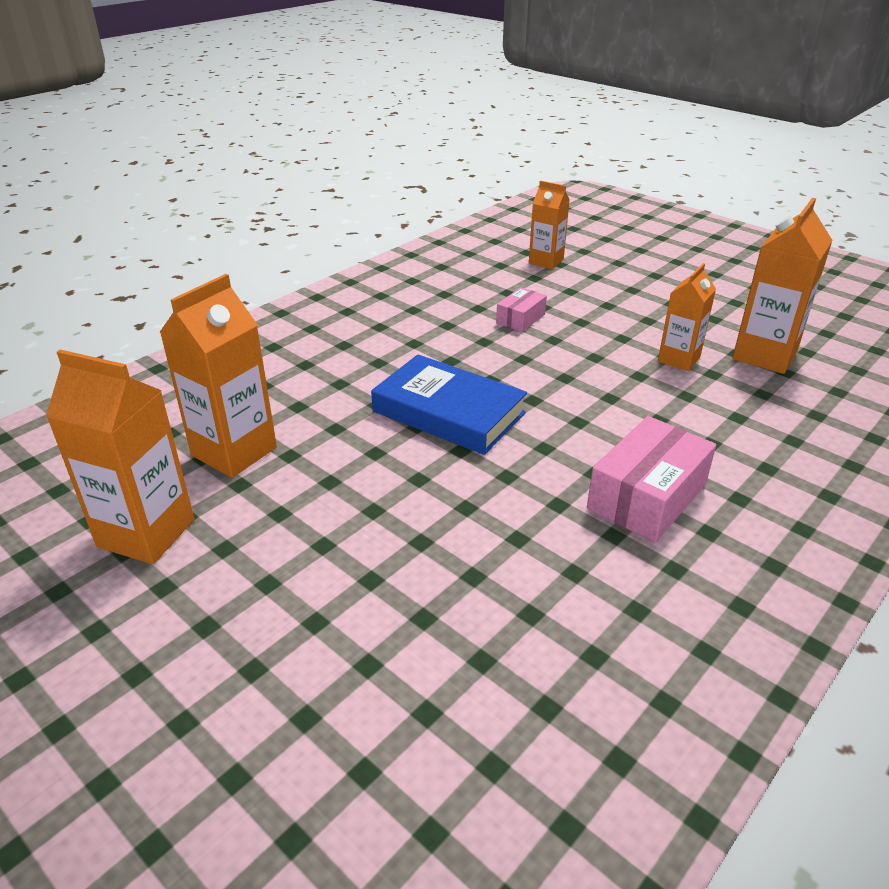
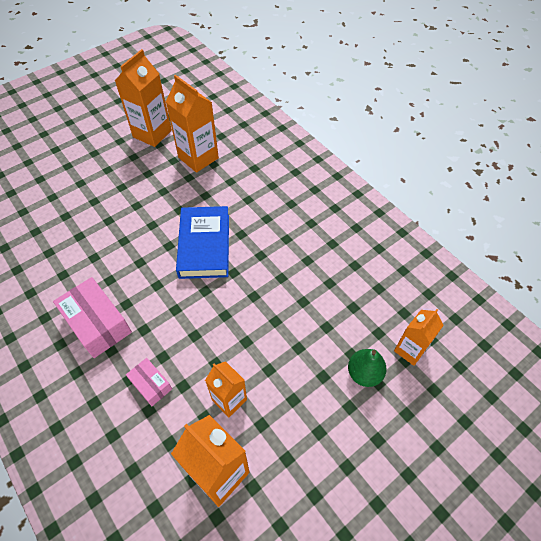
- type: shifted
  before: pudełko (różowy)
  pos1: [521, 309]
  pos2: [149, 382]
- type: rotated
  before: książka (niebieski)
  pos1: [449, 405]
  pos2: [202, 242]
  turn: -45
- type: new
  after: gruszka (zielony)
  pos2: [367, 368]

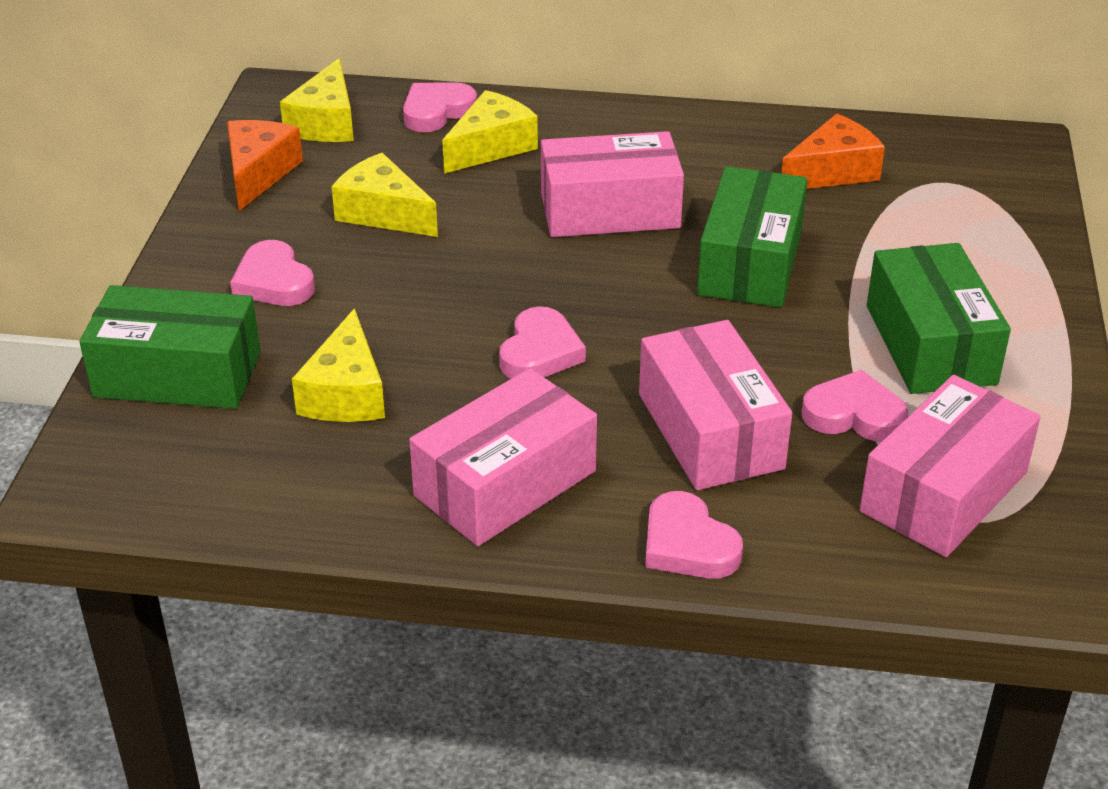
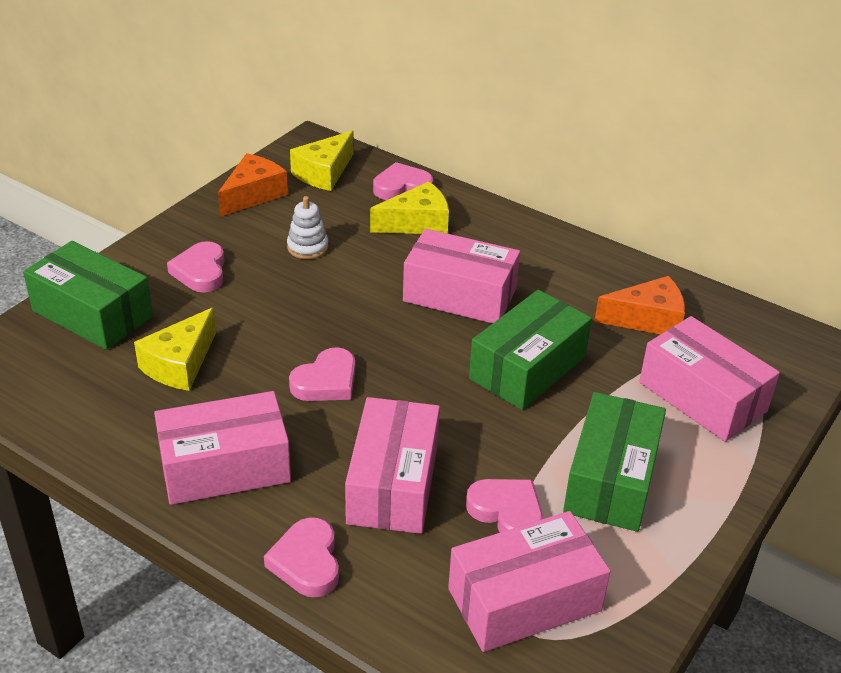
- type: swapped
  before: ser (żółty)
  after: zabawka nakładanka (biały)
  pos1: [385, 195]
  pos2: [308, 227]
- type: new
  after: pudełko (różowy)
  pos2: [709, 379]

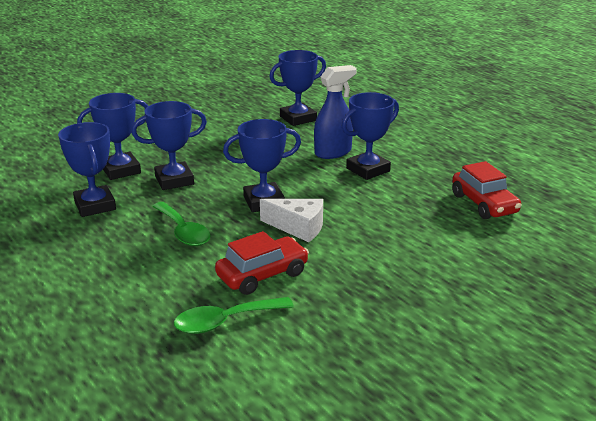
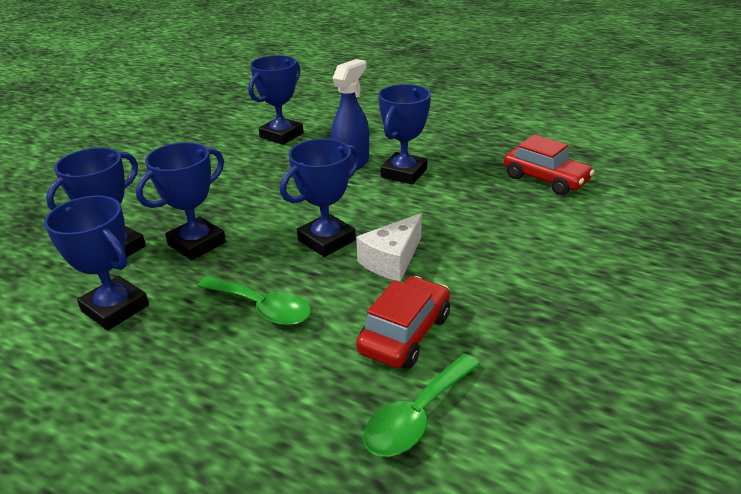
- type: rotated
  before: ser (biały)
  pos1: [291, 220]
  pos2: [389, 247]
  turn: 135

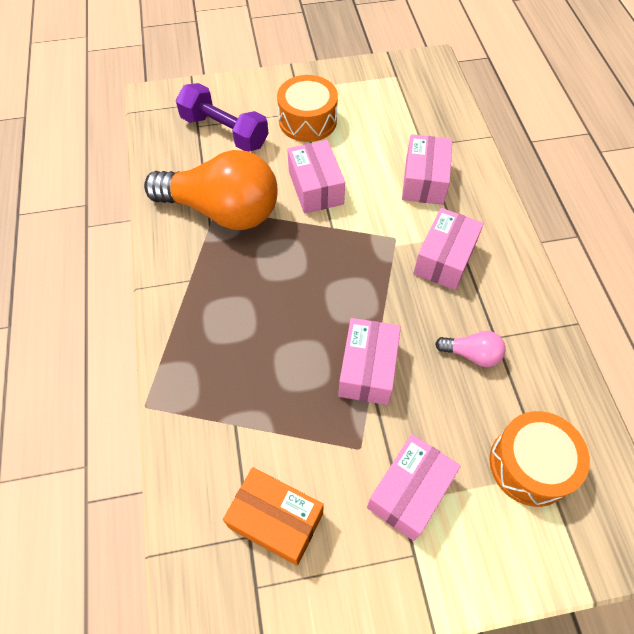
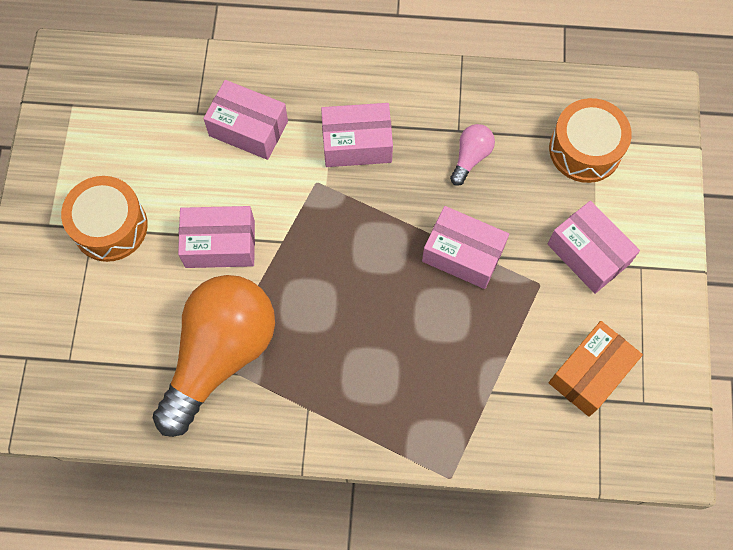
- type: gone
  before: hantel (fioletowy)
  pos1: [222, 117]
- type: rotated
  before: pudełko (różowy)
  pos1: [448, 249]
  pos2: [357, 135]
  turn: -45

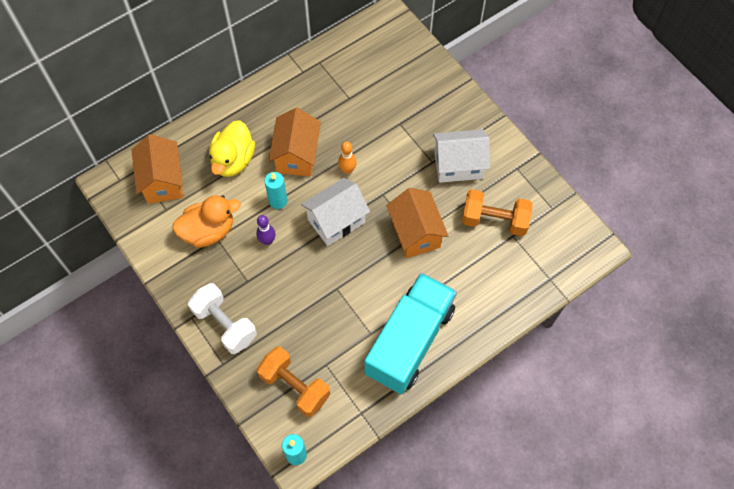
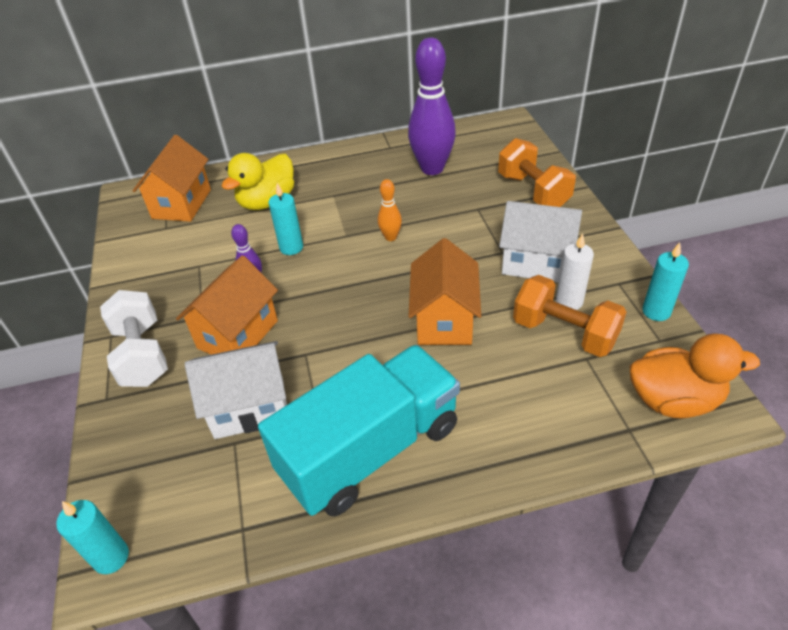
- type: shifted
  before: domek (pomarańczowy)
  pos1: [295, 142]
  pos2: [227, 305]
- type: shifted
  before: domek (biały)
  pos1: [335, 212]
  pos2: [236, 390]
- type: shifted
  before: kaczka (pomarańczowy)
  pos1: [206, 221]
  pos2: [695, 375]
- type: shifted
  before: hantel (pomarańczowy)
  pos1: [293, 381]
  pos2: [537, 172]
- type: new
  after: kręgiel (fioletowy)
  pos2: [432, 106]
- type: new
  after: świeca (biały)
  pos2: [575, 271]
- type: new
  after: świeca (turkusowy)
  pos2: [665, 281]

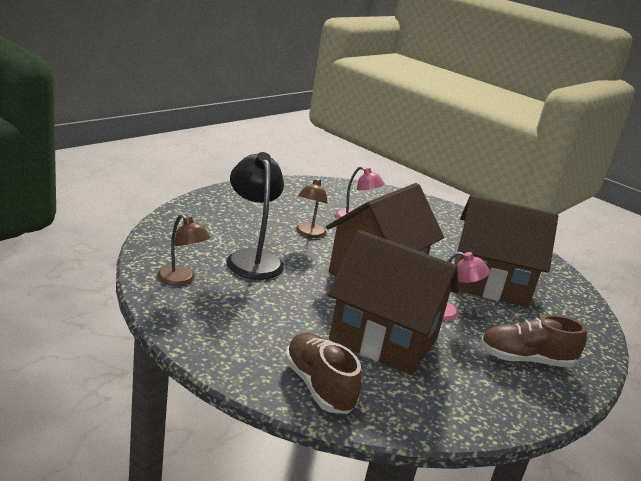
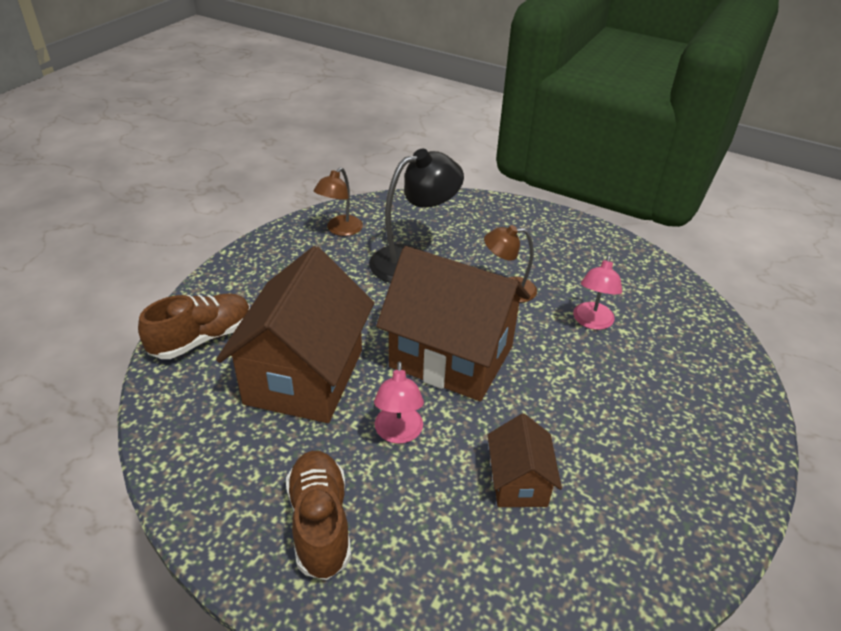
- type: scaled
  before: domek (brązowy)
  pos1: [506, 251]
  pos2: [525, 460]
  scale: 0.49

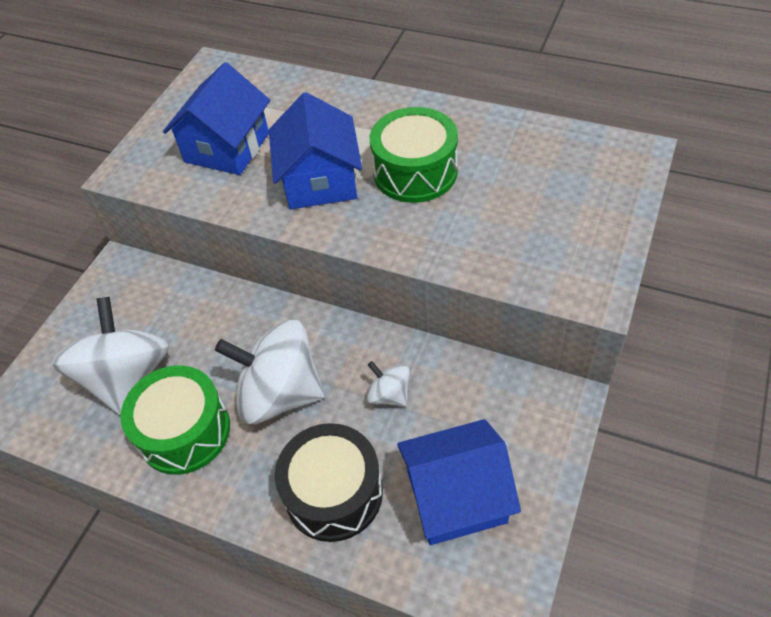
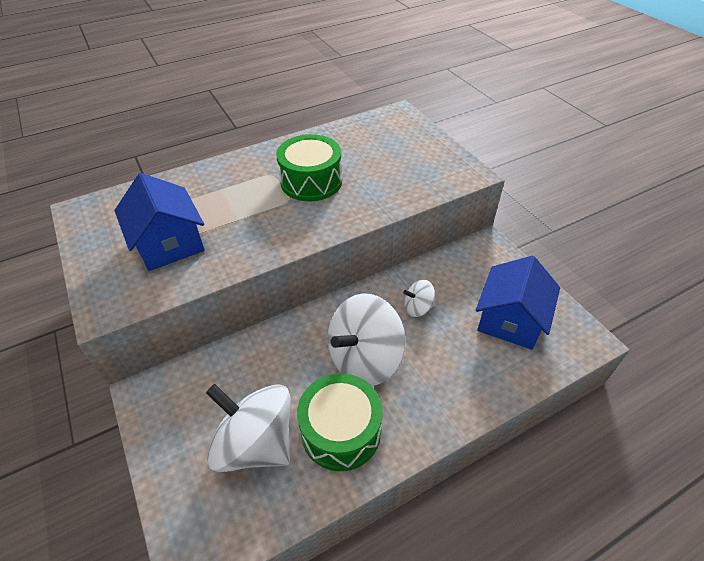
- type: gone
  before: domek (niebieski)
  pos1: [315, 150]
- type: gone
  before: bęben (czarny)
  pos1: [329, 482]

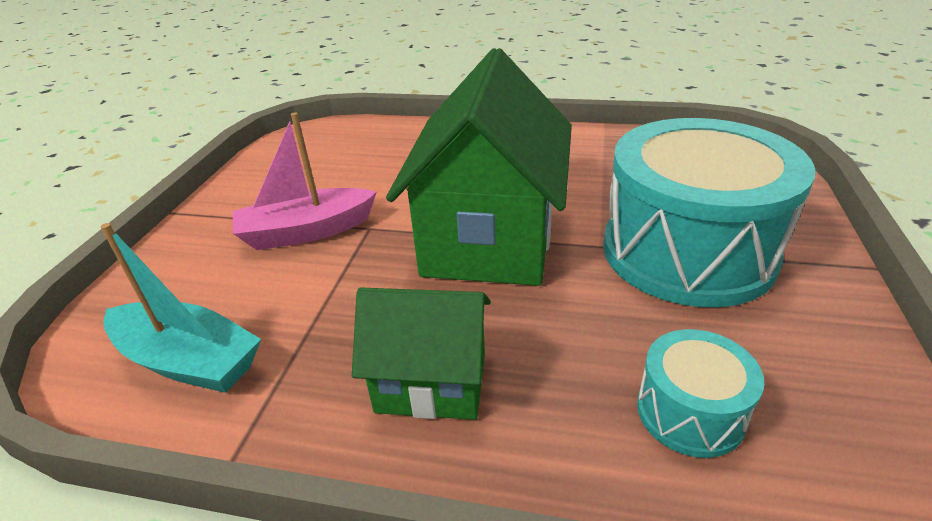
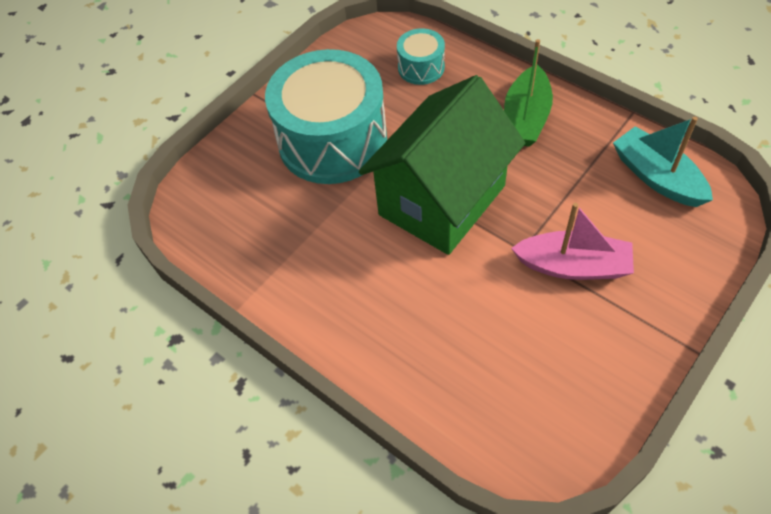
- type: swapped
  before: domek (zielony)
  after: łódka (zielony)
  pos1: [421, 353]
  pos2: [528, 93]

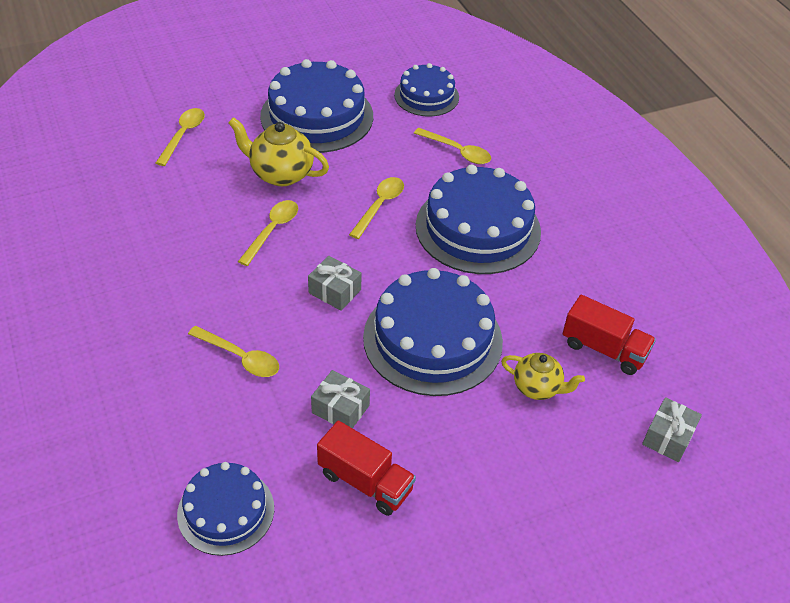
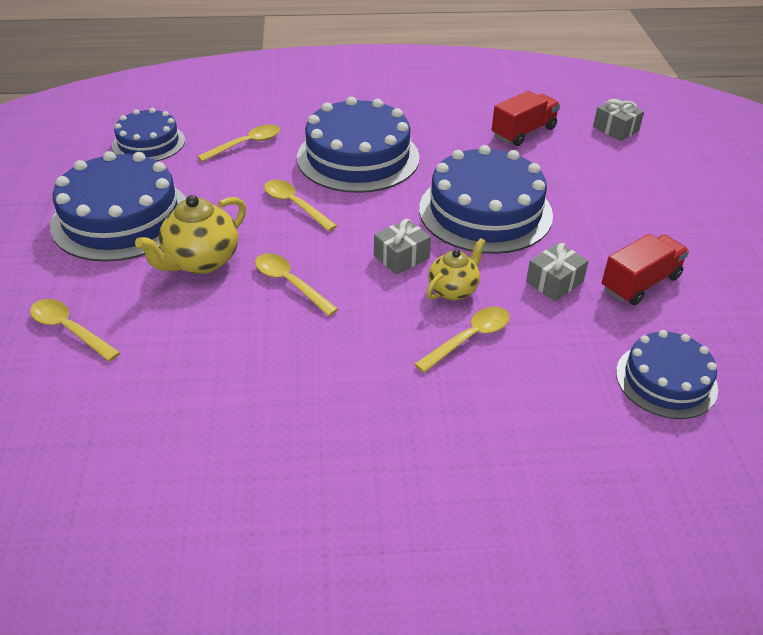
- type: shifted
  before: imbryk (żółty)
  pos1: [543, 376]
  pos2: [456, 269]

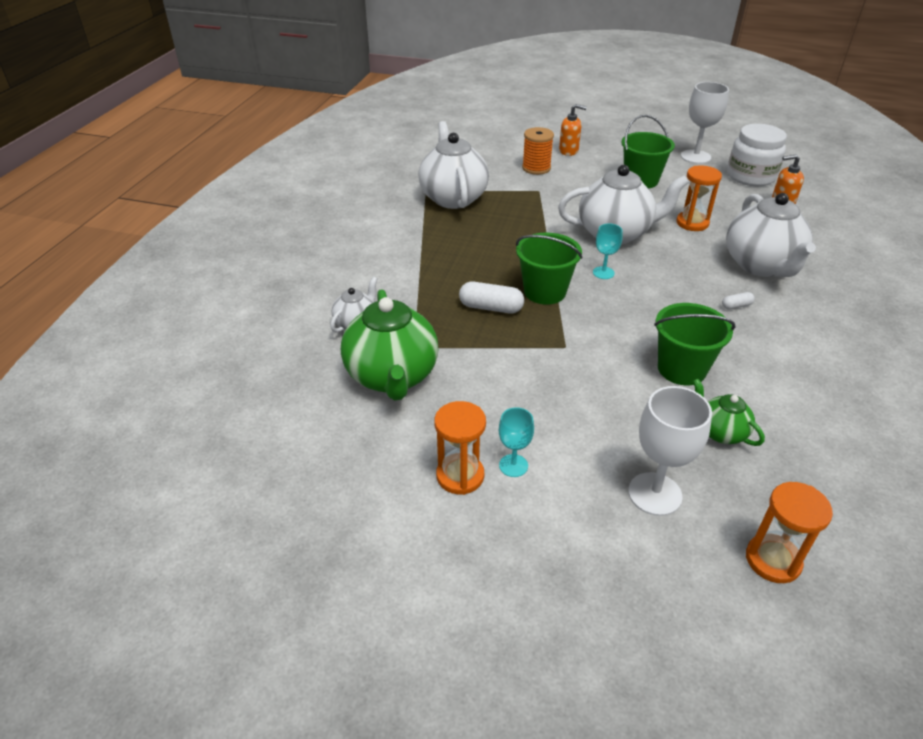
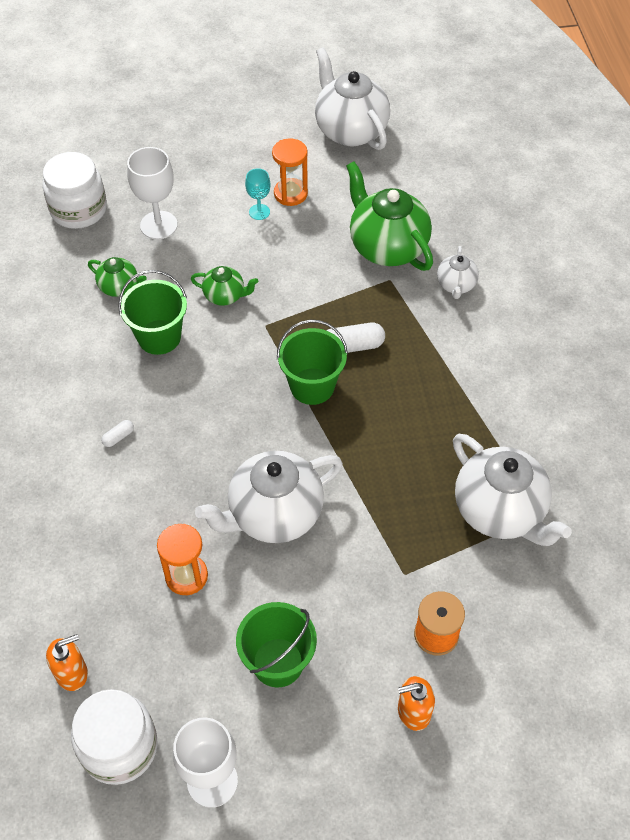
- type: shifted
  before: imbryk (biały)
  pos1: [771, 235]
  pos2: [352, 98]
- type: gone
  before: kielich (turkusowy)
  pos1: [607, 251]
- type: swapped
  before: klepsydra (pomarańczowy)
  after: słoik (biały)
  pos1: [789, 532]
  pos2: [74, 190]
- type: new
  after: imbryk (zielony)
  pos2: [224, 286]

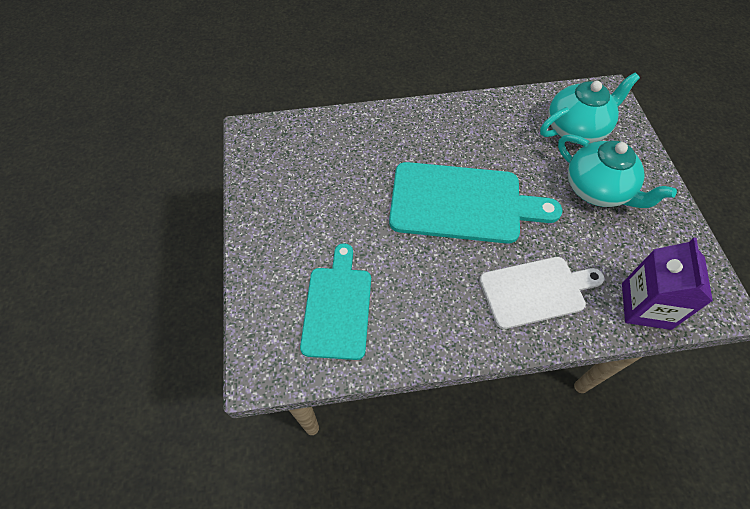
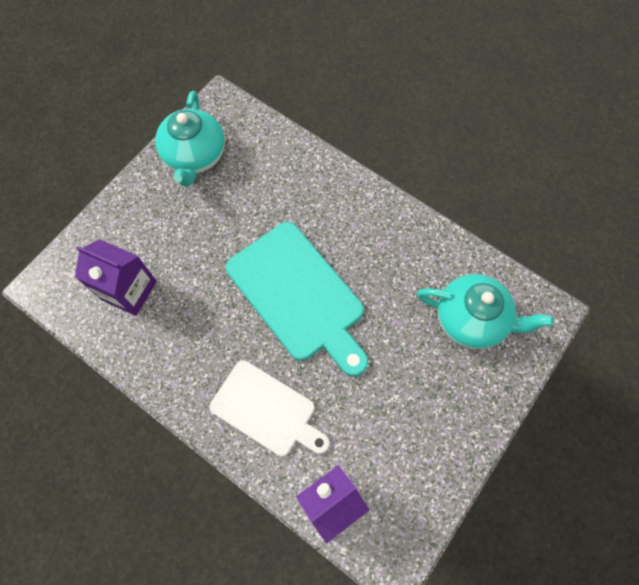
- type: shifted
  before: imbryk (turkusowy)
  pos1: [617, 171]
  pos2: [190, 139]
- type: swapped
  before: deska do krojenia (turkusowy)
  after: karton mleka (fioletowy)
  pos1: [335, 301]
  pos2: [116, 277]

